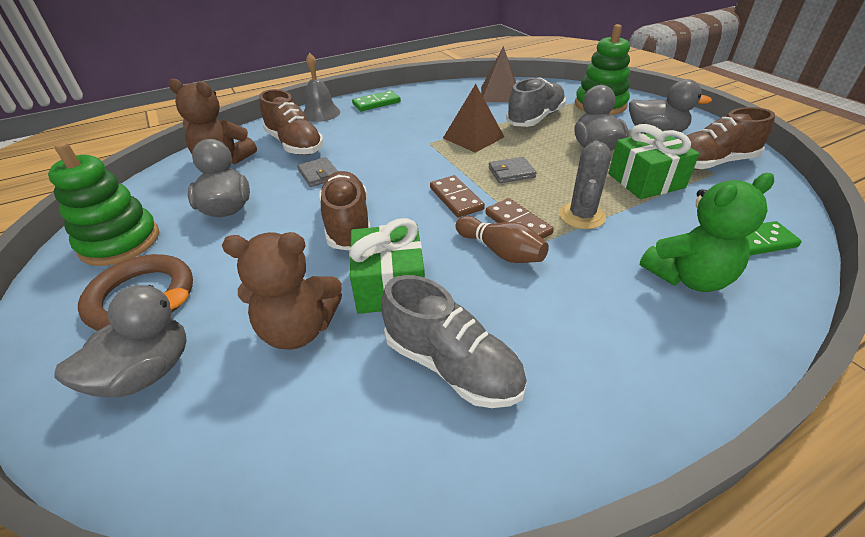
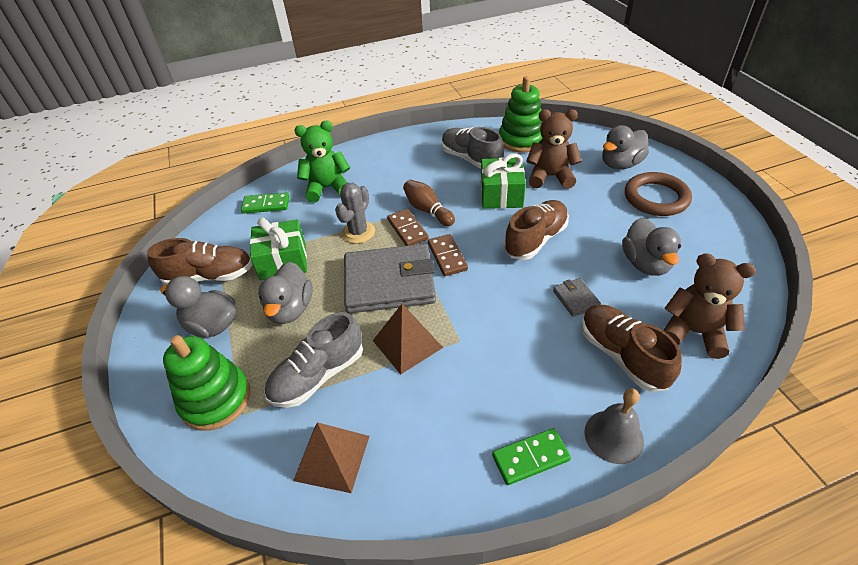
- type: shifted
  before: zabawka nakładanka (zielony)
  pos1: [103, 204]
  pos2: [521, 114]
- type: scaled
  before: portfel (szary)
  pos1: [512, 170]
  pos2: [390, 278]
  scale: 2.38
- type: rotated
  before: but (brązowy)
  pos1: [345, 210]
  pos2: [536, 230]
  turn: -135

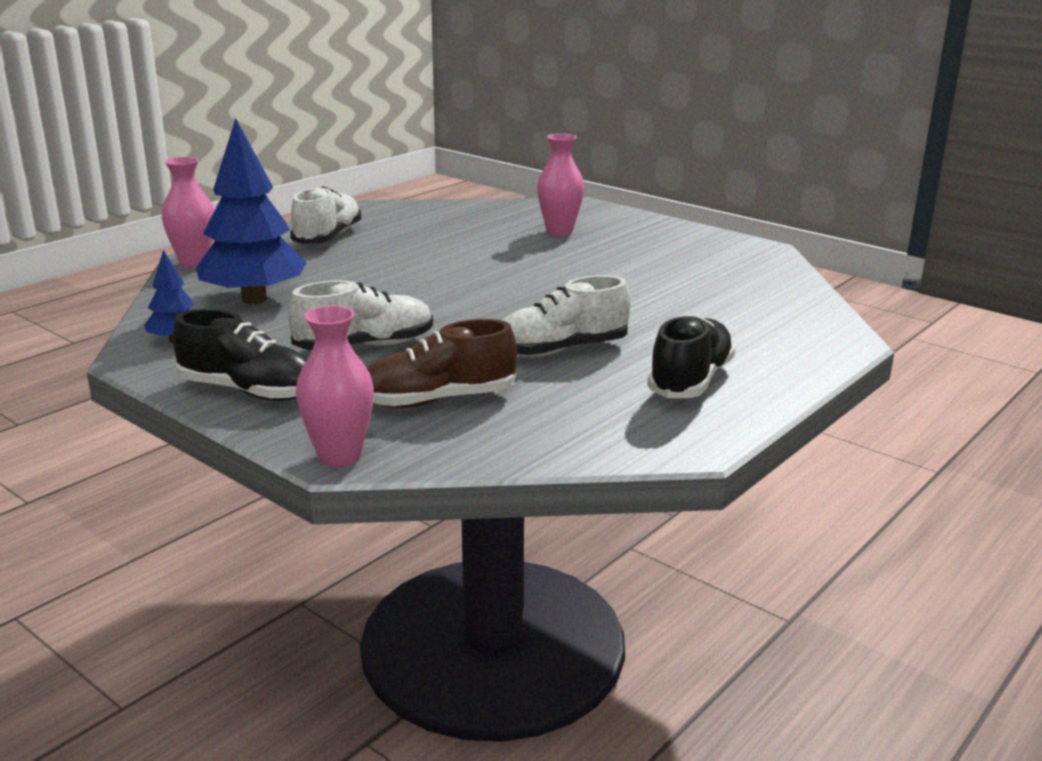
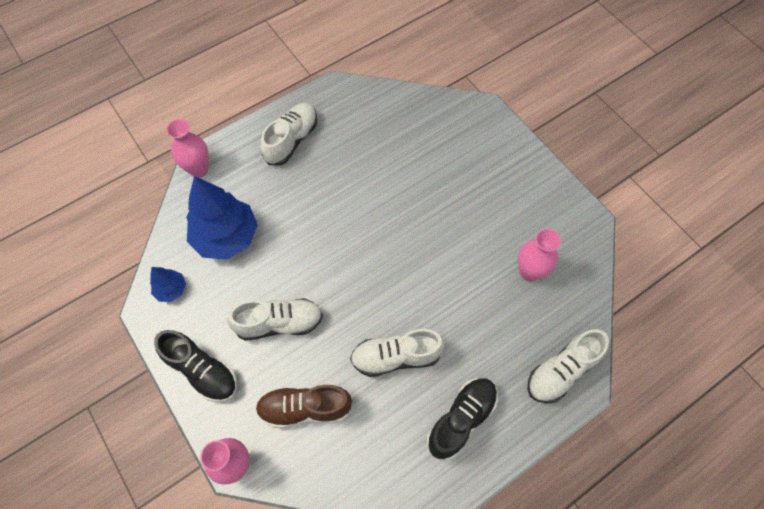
- type: shifted
  before: wazon (różowy)
  pos1: [560, 184]
  pos2: [539, 255]
- type: new
  after: but (biały)
  pos2: [568, 366]

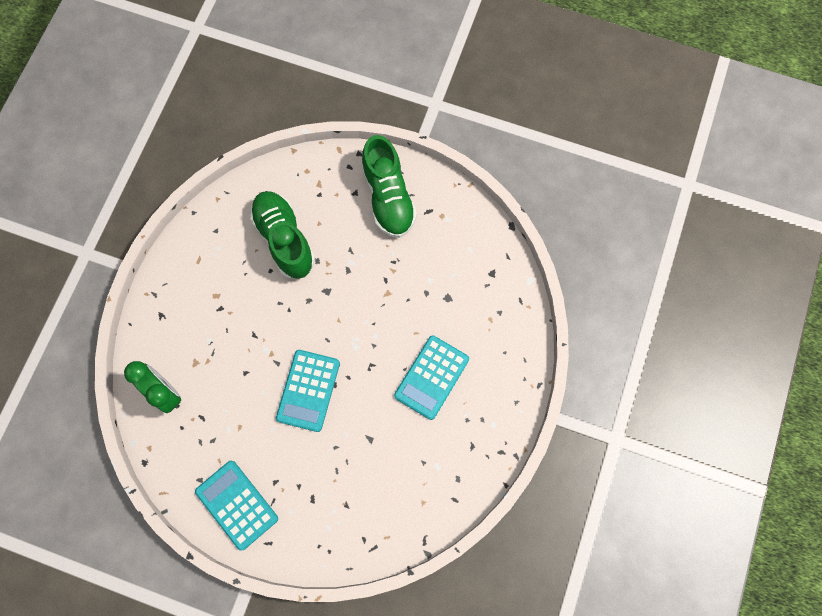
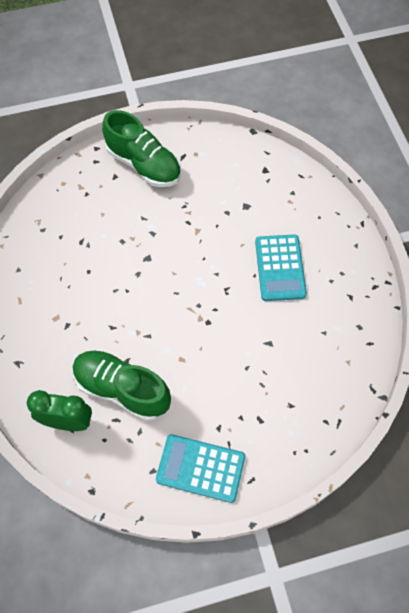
- type: shifted
  before: but (zielony)
  pos1: [282, 235]
  pos2: [122, 385]
- type: gone
  before: kalkulator (turkusowy)
  pos1: [308, 391]

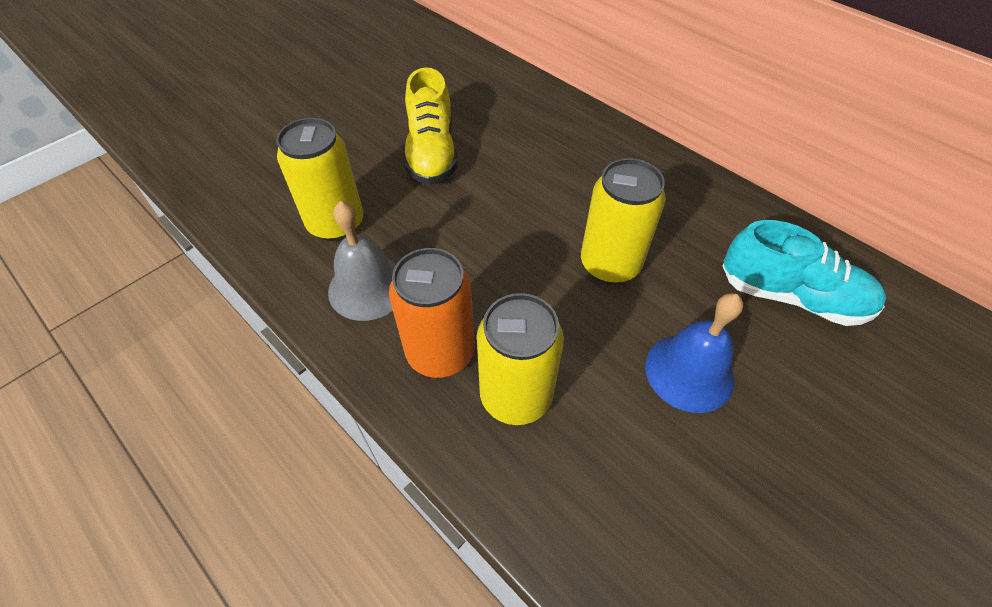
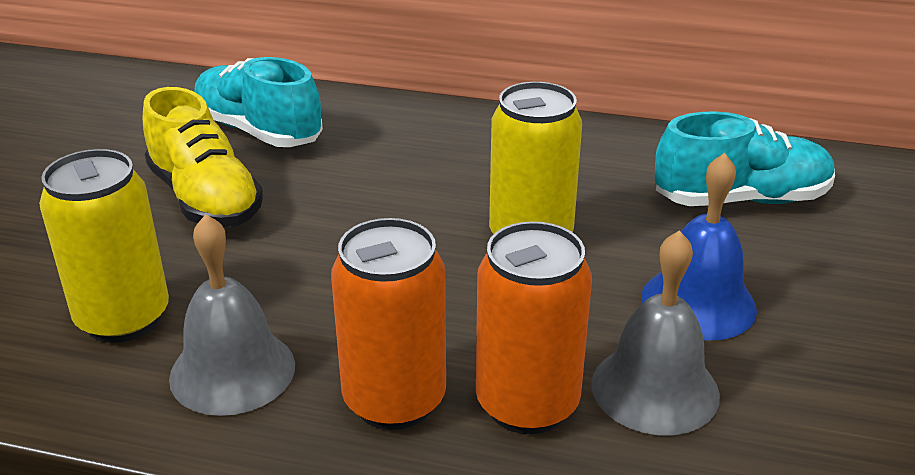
- type: repainted
  before: puszka (żółty)
  after: puszka (pomarańczowy)
  pos1: [520, 359]
  pos2: [534, 328]
- type: new
  after: but (turkusowy)
  pos2: [258, 102]
- type: new
  after: dzwonek (szary)
  pos2: [655, 332]

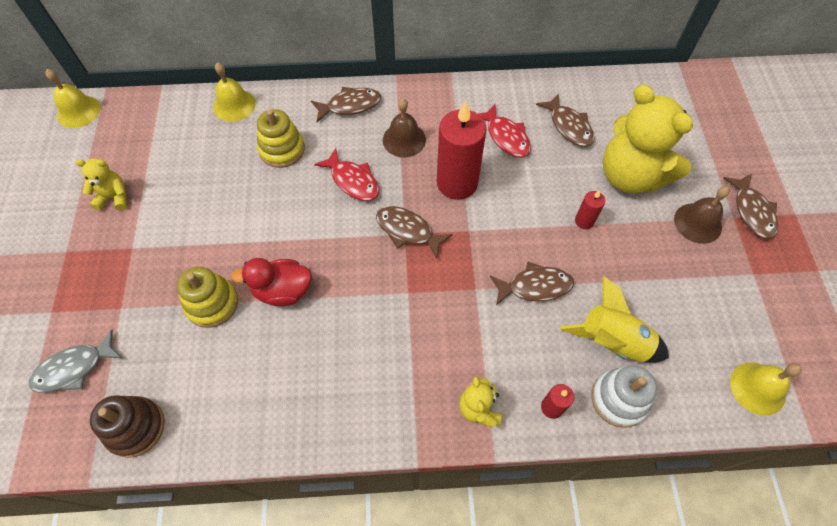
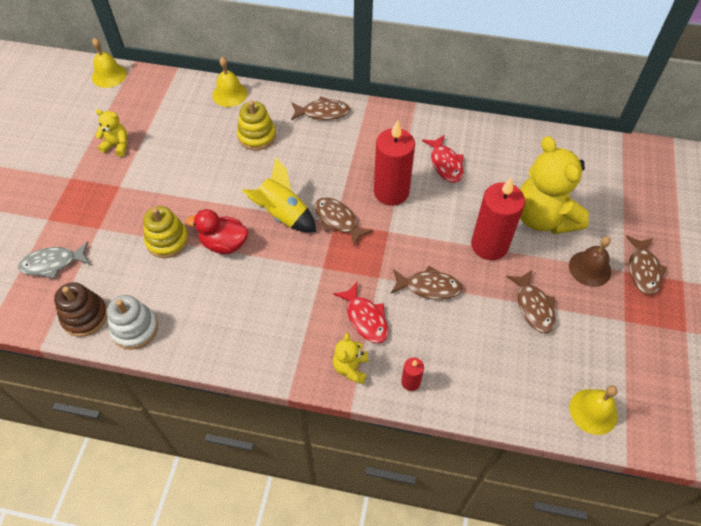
- type: shifted
  before: ryba (brązowy)
  pos1: [565, 120]
  pos2: [531, 301]
- type: gone
  before: dzwonek (brązowy)
  pos1: [404, 128]
- type: shifted
  before: ryba (czerwony)
  pos1: [346, 174]
  pos2: [360, 312]
- type: scaled
  before: świeca (czerwony)
  pos1: [590, 209]
  pos2: [498, 218]
  scale: 2.2
- type: shifted
  before: rakieta (żółty)
  pos1: [614, 319]
  pos2: [279, 195]
- type: shifted
  before: zabawka nakładanka (biały)
  pos1: [624, 397]
  pos2: [132, 322]

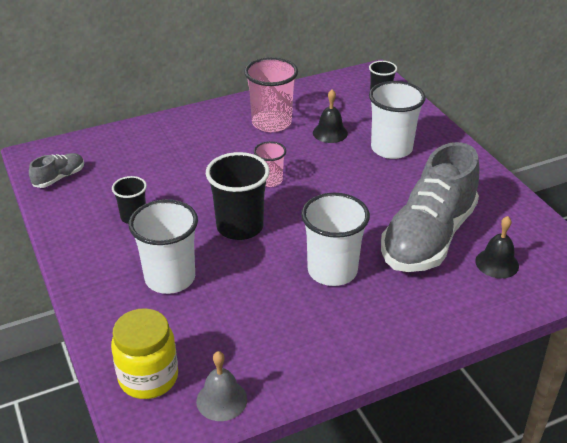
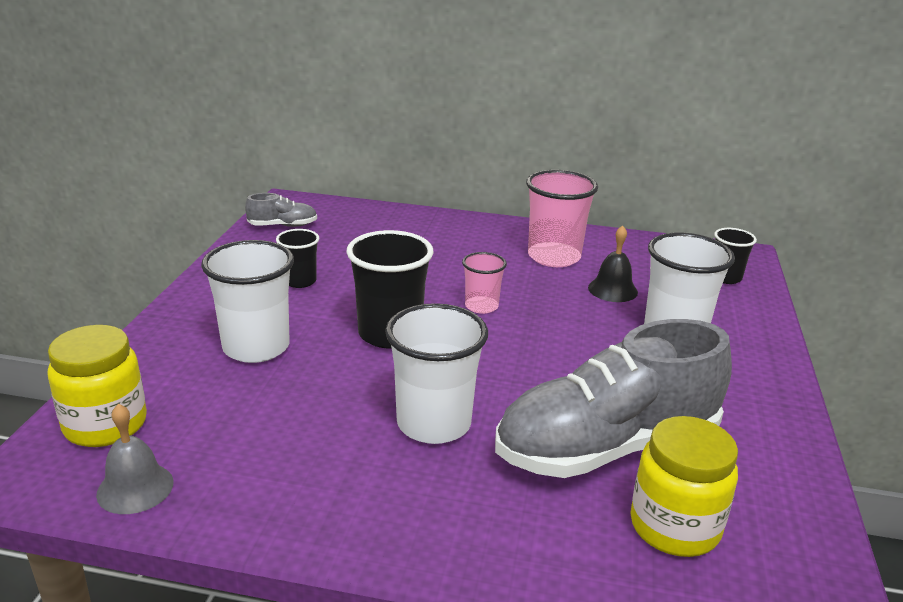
- type: swapped
  before: dzwonek (czarny)
  after: słoik (żółty)
  pos1: [497, 247]
  pos2: [684, 486]

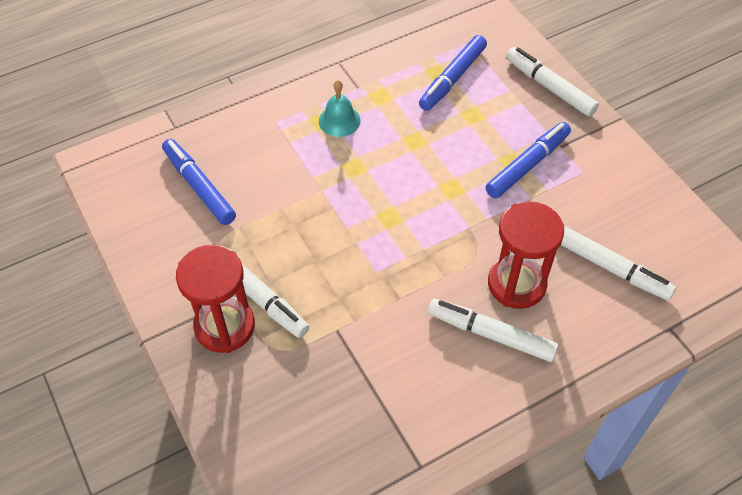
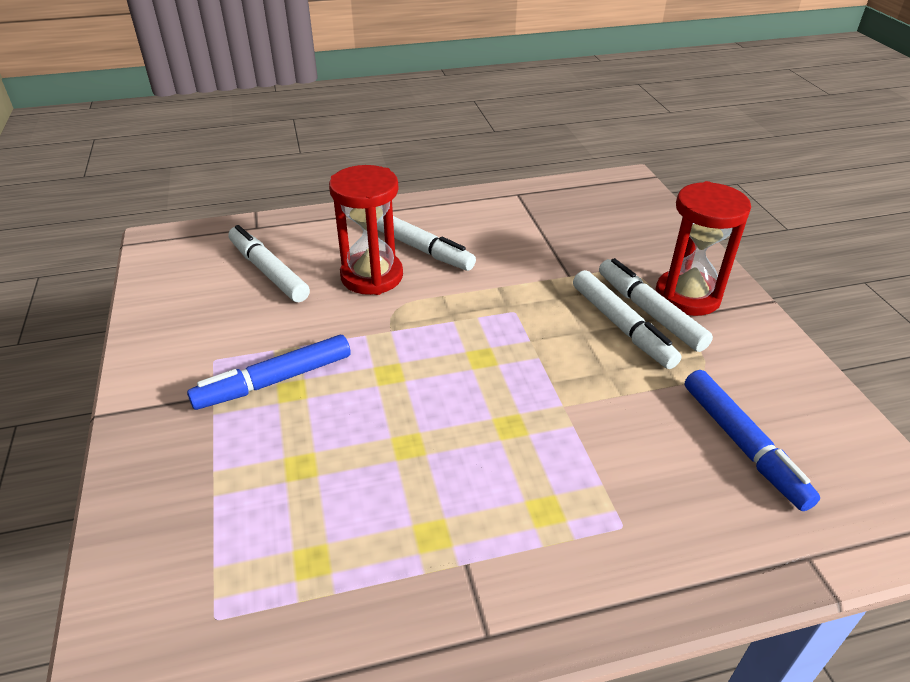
- type: gone
  before: flamaster (niebieski)
  pos1: [453, 73]
- type: shifted
  before: flamaster (biały)
  pos1: [552, 82]
  pos2: [627, 319]
- type: gone
  before: dzwonek (turkusowy)
  pos1: [340, 108]

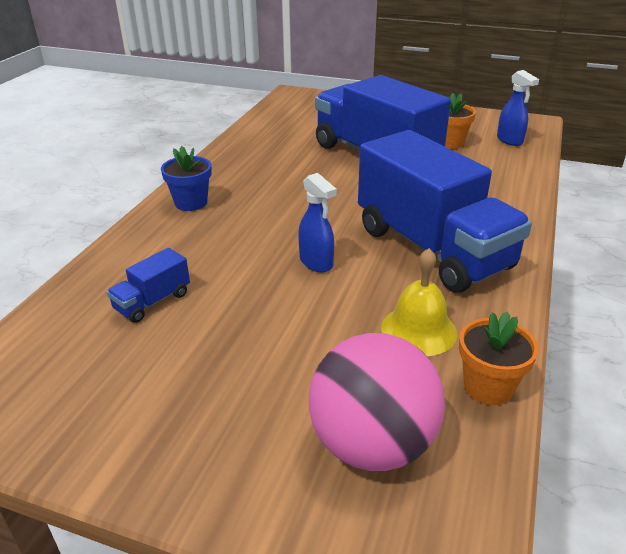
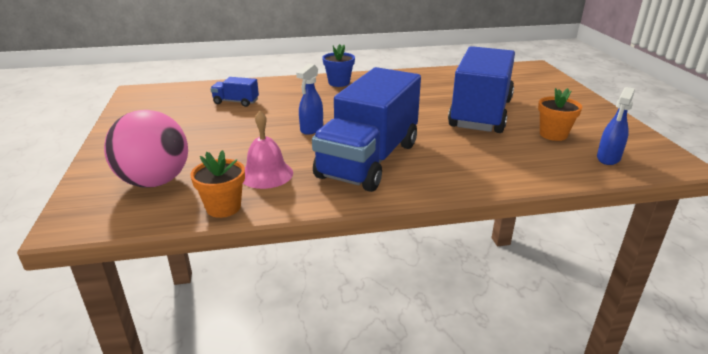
- type: repainted
  before: dzwonek (żółty)
  after: dzwonek (różowy)
  pos1: [419, 302]
  pos2: [268, 150]

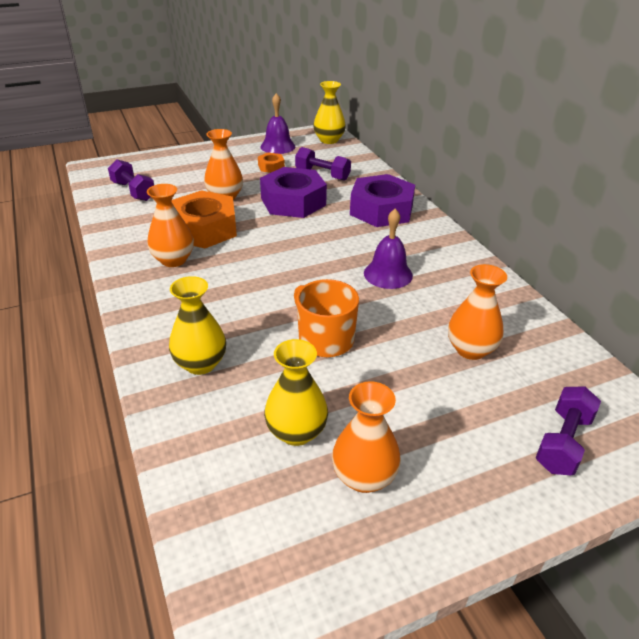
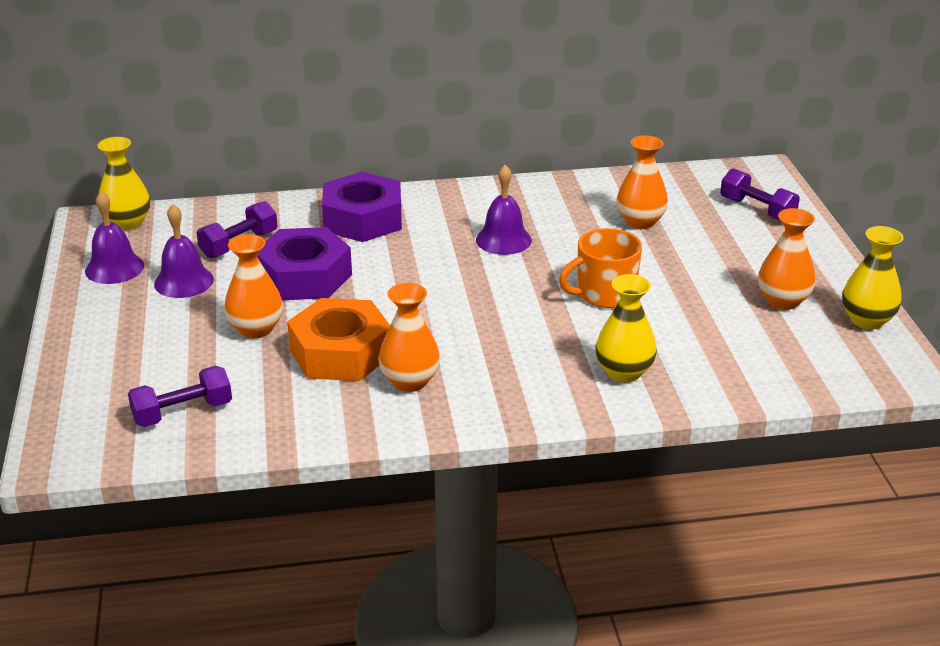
- type: swapped
  before: nakrętka (pomarańczowy)
  after: dzwonek (fioletowy)
  pos1: [271, 163]
  pos2: [184, 251]
- type: shifted
  before: wazon (żółty)
  pos1: [296, 392]
  pos2: [873, 277]

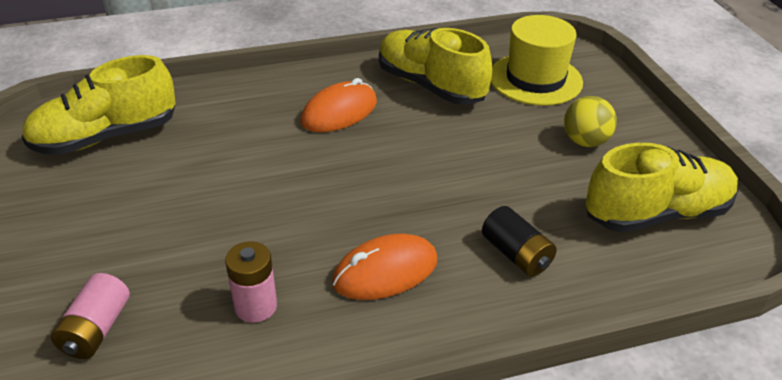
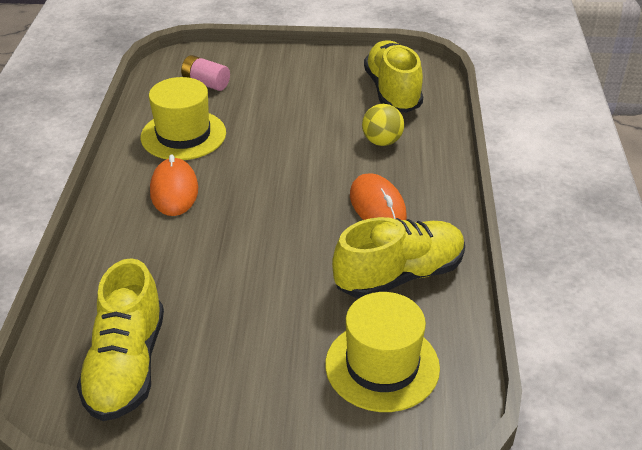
- type: shifted
  before: piłka (żółty)
  pos1: [590, 121]
  pos2: [383, 125]
- type: gone
  before: bateria (czarny)
  pos1: [519, 241]
- type: swapped
  before: bateria (różowy)
  after: kapelusz (żółty)
  pos1: [251, 282]
  pos2: [183, 118]

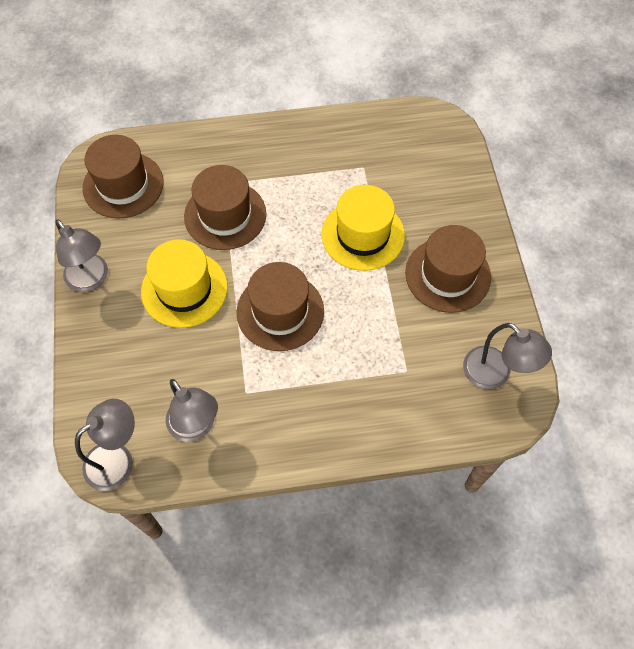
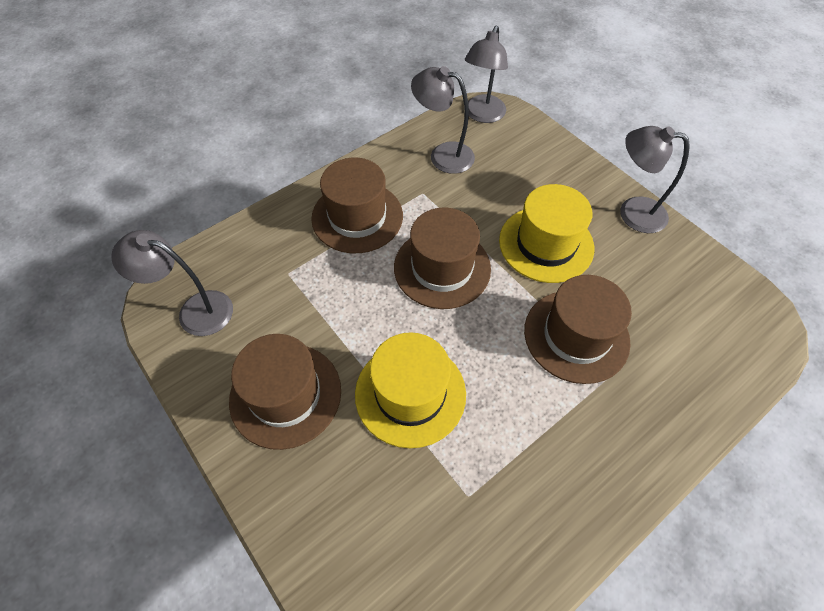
- type: shifted
  before: kapelusz (brązowy)
  pos1: [122, 177]
  pos2: [357, 205]

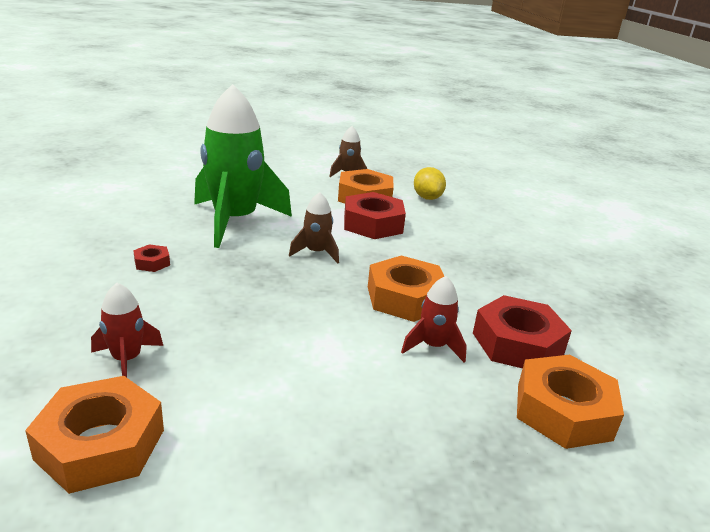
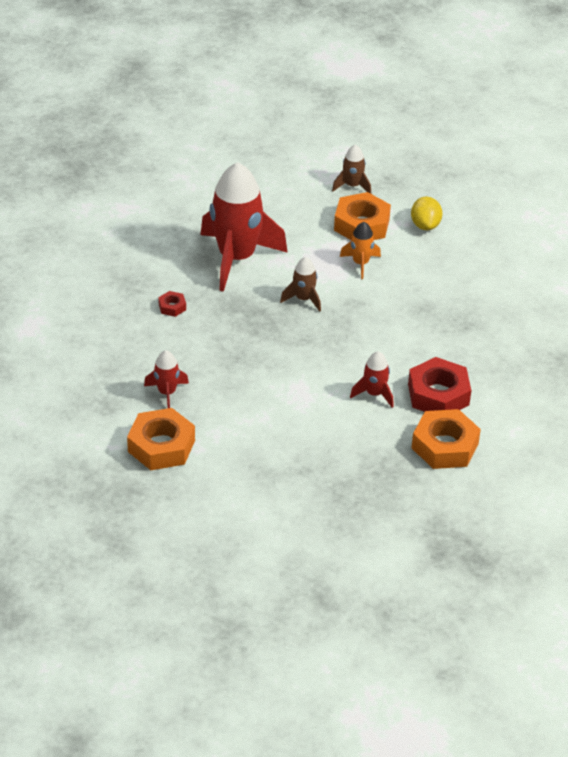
- type: repainted
  before: rakieta (zielony)
  after: rakieta (czerwony)
  pos1: [243, 166]
  pos2: [244, 227]
- type: swapped
  before: nakrętka (czerwony)
  after: rakieta (pomarańczowy)
  pos1: [375, 215]
  pos2: [360, 250]
- type: gone
  before: nakrętka (pomarańczowy)
  pos1: [406, 288]

